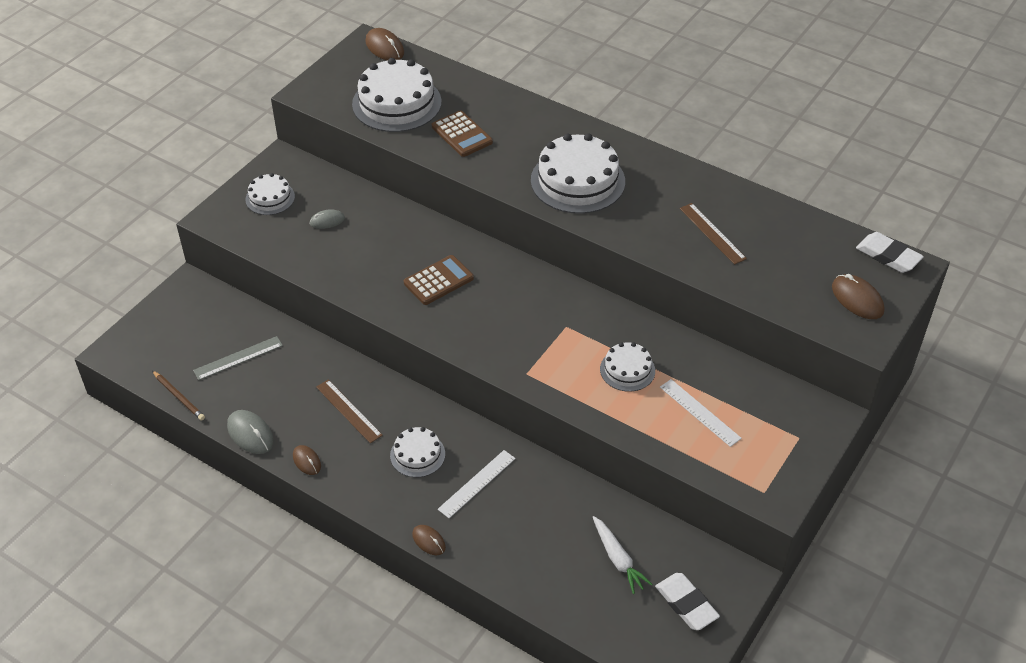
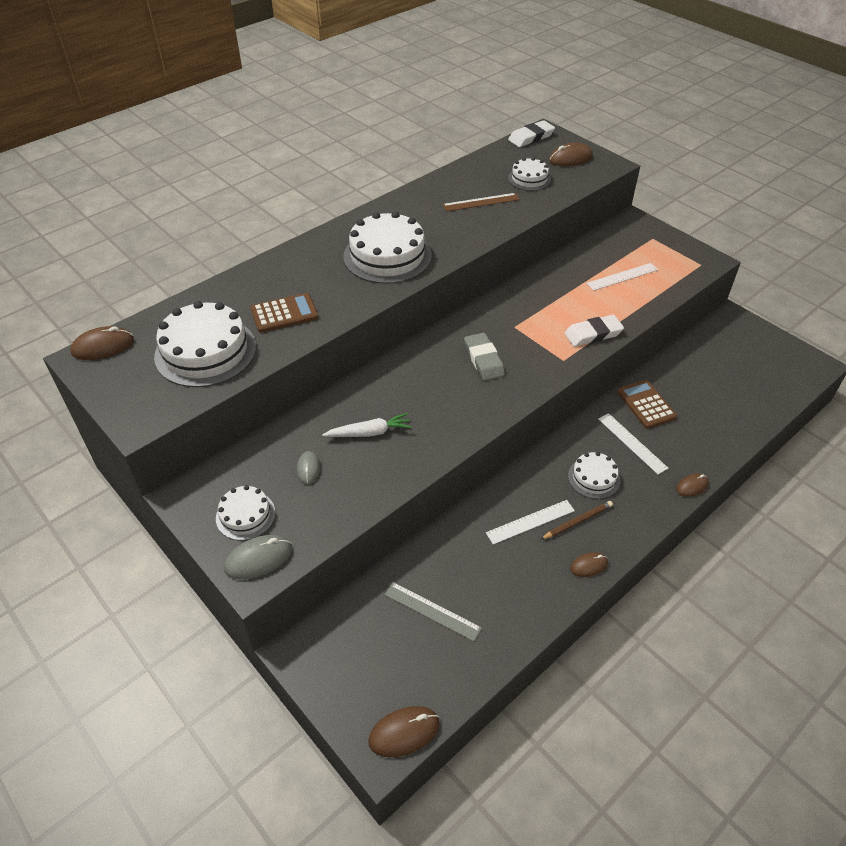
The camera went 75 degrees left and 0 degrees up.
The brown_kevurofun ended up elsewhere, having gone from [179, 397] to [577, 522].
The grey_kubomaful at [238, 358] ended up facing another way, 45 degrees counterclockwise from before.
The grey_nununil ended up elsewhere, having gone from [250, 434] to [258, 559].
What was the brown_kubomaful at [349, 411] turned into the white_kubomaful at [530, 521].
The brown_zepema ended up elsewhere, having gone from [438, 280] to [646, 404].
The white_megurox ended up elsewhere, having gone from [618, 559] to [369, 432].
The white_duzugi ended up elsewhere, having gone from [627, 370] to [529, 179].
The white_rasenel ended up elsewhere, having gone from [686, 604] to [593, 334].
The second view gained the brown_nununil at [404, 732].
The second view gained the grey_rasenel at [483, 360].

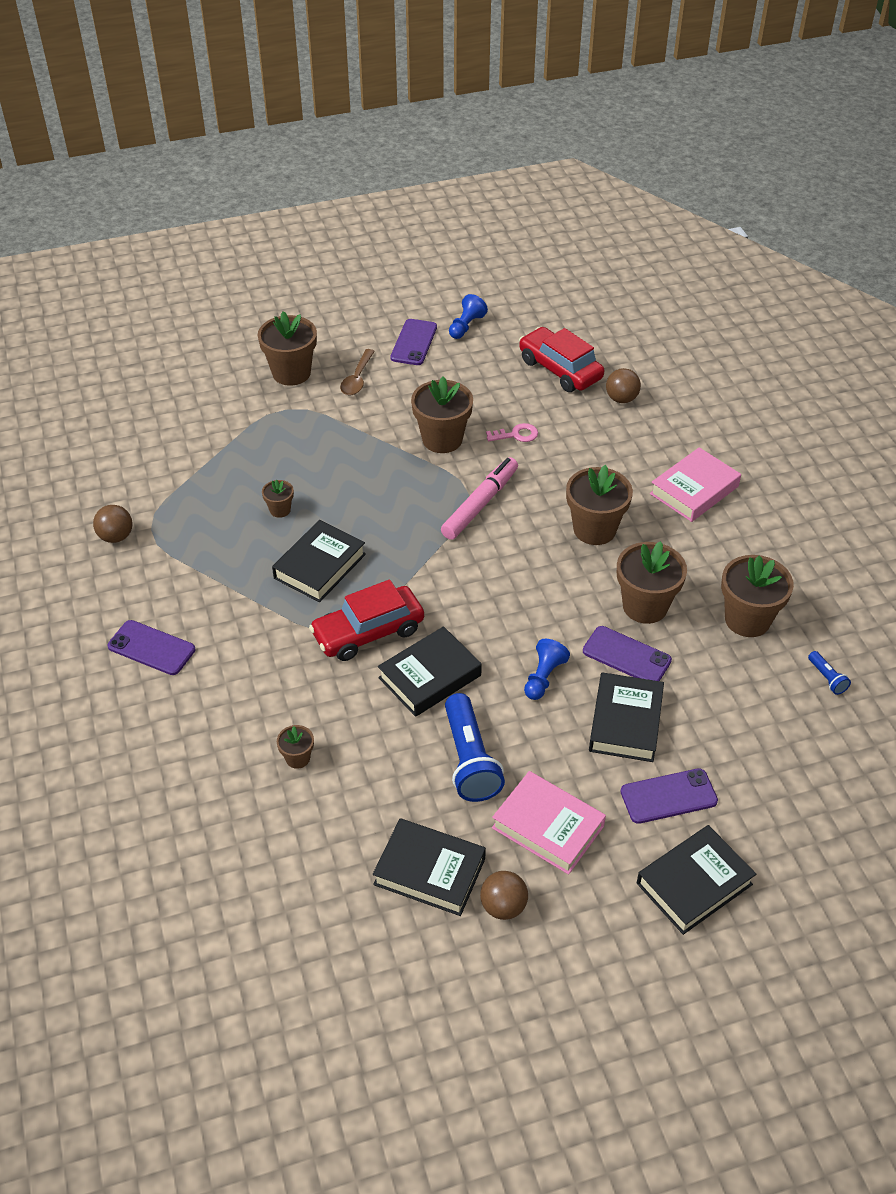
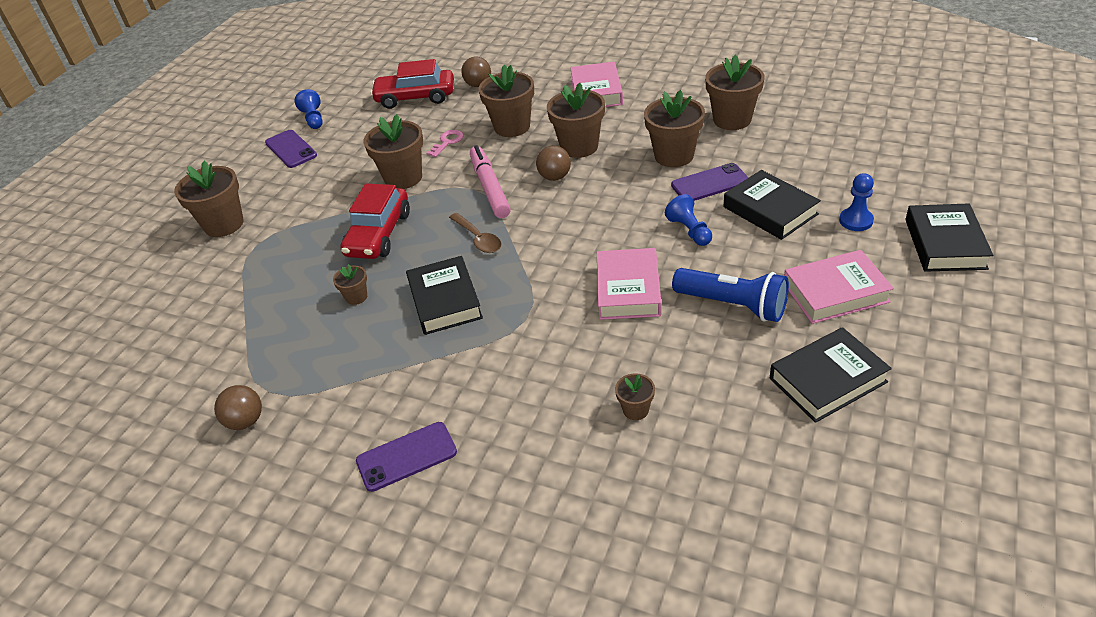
The camera went 45 degrees left and 5 degrees down.
The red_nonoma ended up elsewhere, having gone from [368, 632] to [379, 234].
The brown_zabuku ended up elsewhere, having gone from [357, 379] to [478, 239].
What was the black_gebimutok at [430, 676] turned into the pink_gebimutok at [628, 289].
The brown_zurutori ended up elsewhere, having gone from [503, 906] to [555, 177].
Where the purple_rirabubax stood at [668, 796], the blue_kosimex came to stand at [856, 221].
The second view lost the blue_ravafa at [827, 678].
The second view gained the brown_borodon at [512, 127].

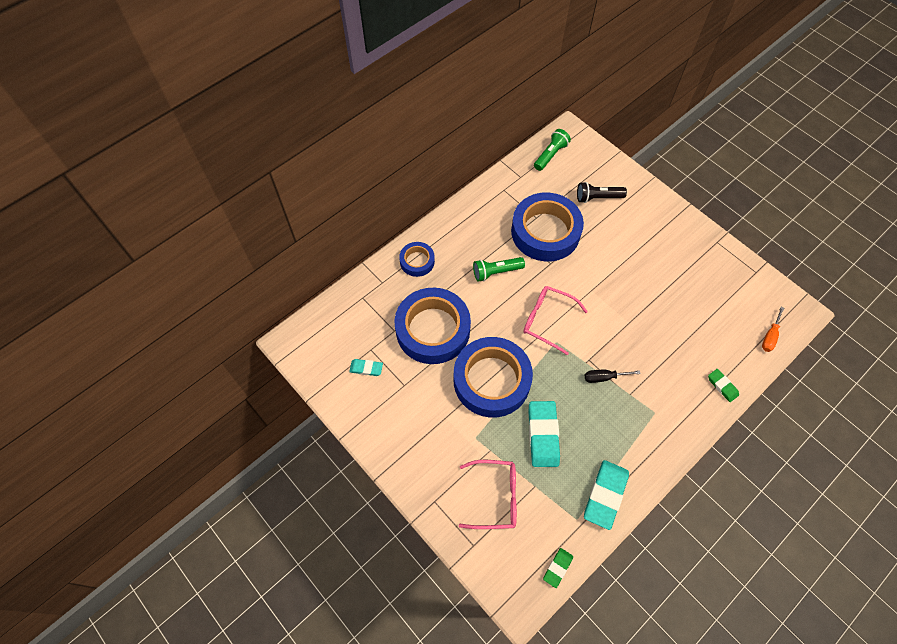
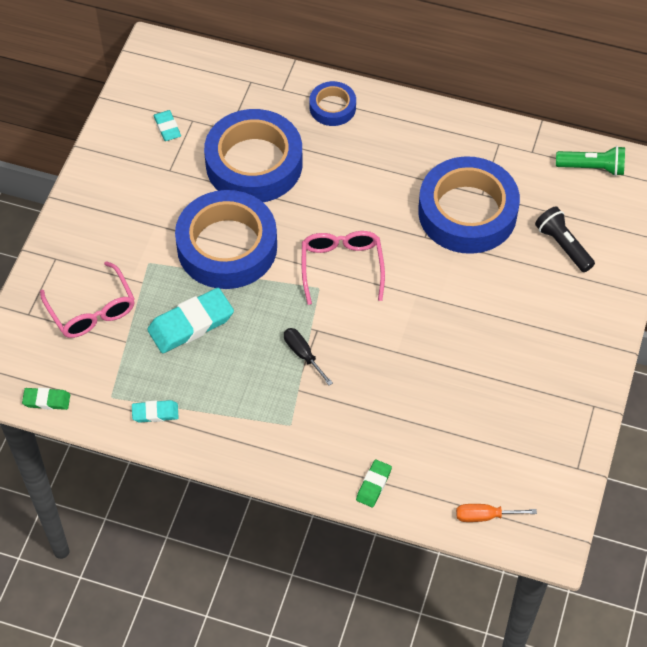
The camera went 60 degrees right and 5 degrees down.
The second view lost the green_ravafa at [496, 272].
The size of the turquoise_rasenel at [605, 495] changed by a factor of 0.53.

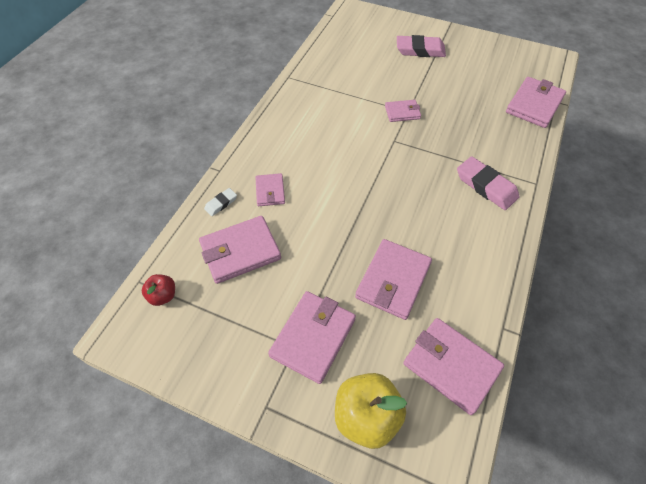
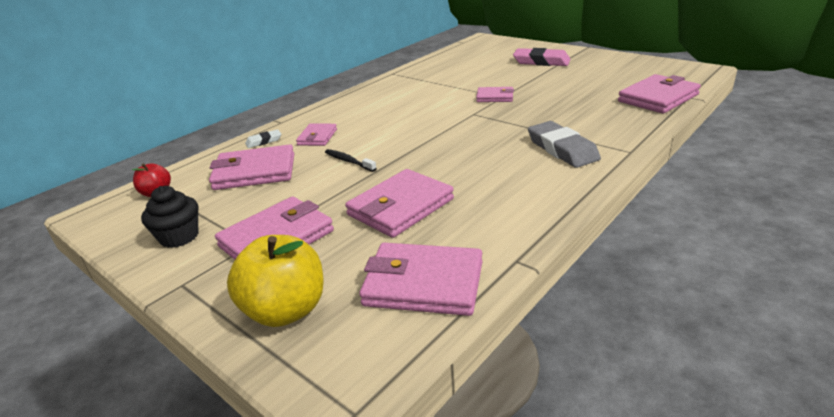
The camera went 20 degrees right and 25 degrees down.
The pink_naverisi at [451, 366] ended up facing another way, 45 degrees counterclockwise from before.
What was the pink_rasenel at [486, 186] turned into the grey_rasenel at [562, 149].
The second view gained the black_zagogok at [179, 237].
The second view gained the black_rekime at [348, 161].

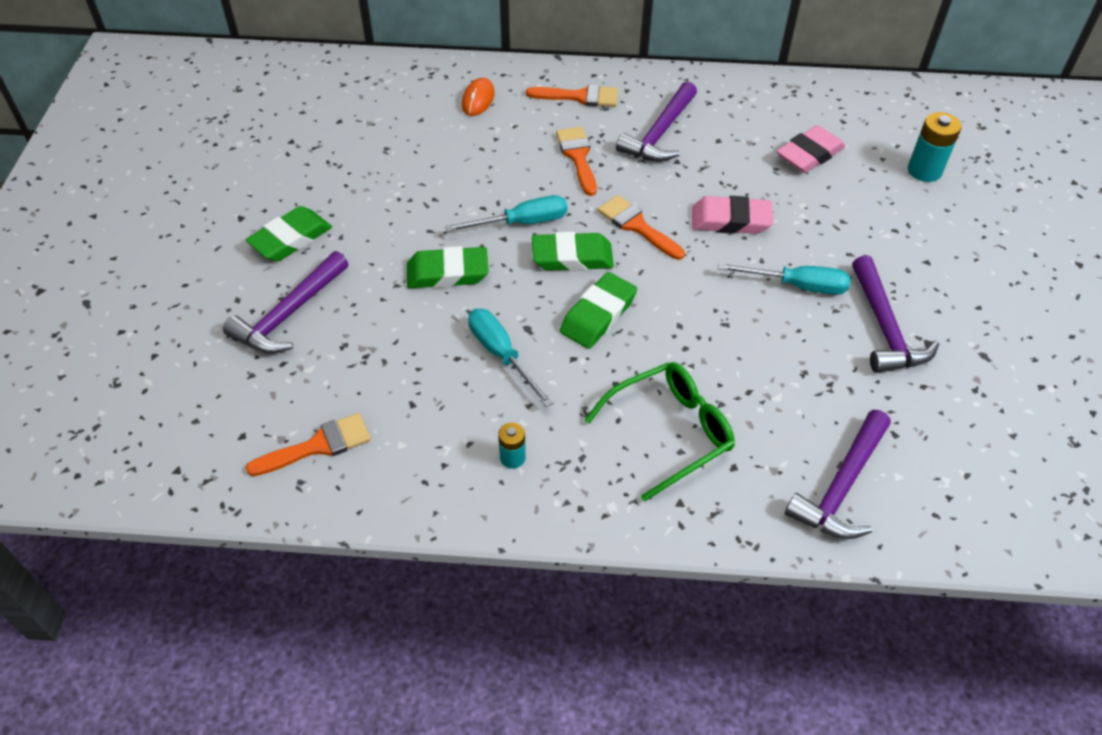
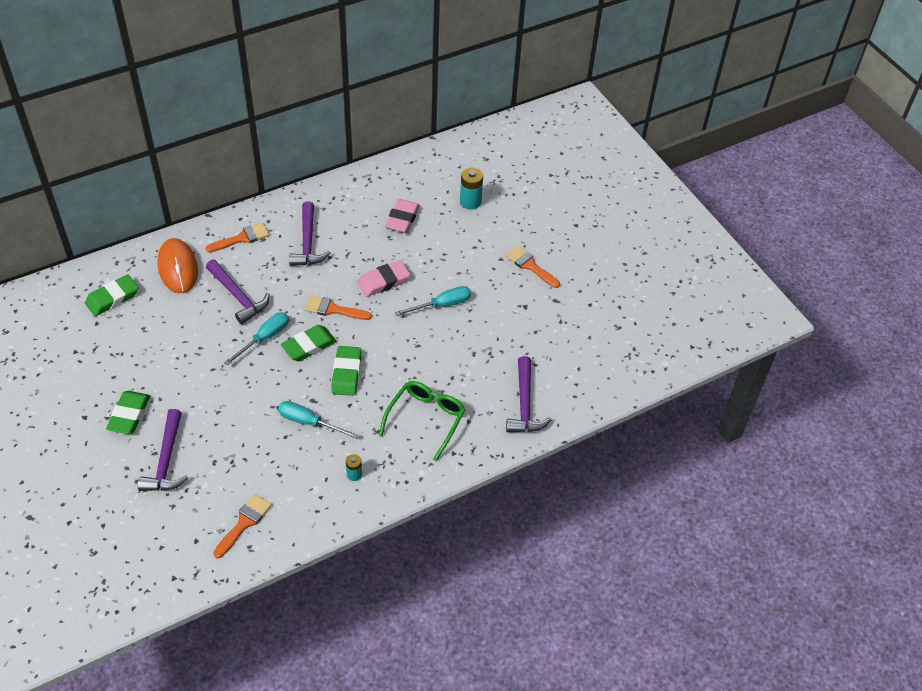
The camera went 35 degrees left and 0 degrees up.
The green_rasenel ended up elsewhere, having gone from [447, 273] to [112, 298].
The size of the orange_nununil at [478, 99] changed by a factor of 1.82.
The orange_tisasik ended up elsewhere, having gone from [577, 157] to [530, 266].
The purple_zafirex ended up elsewhere, having gone from [884, 328] to [238, 296].

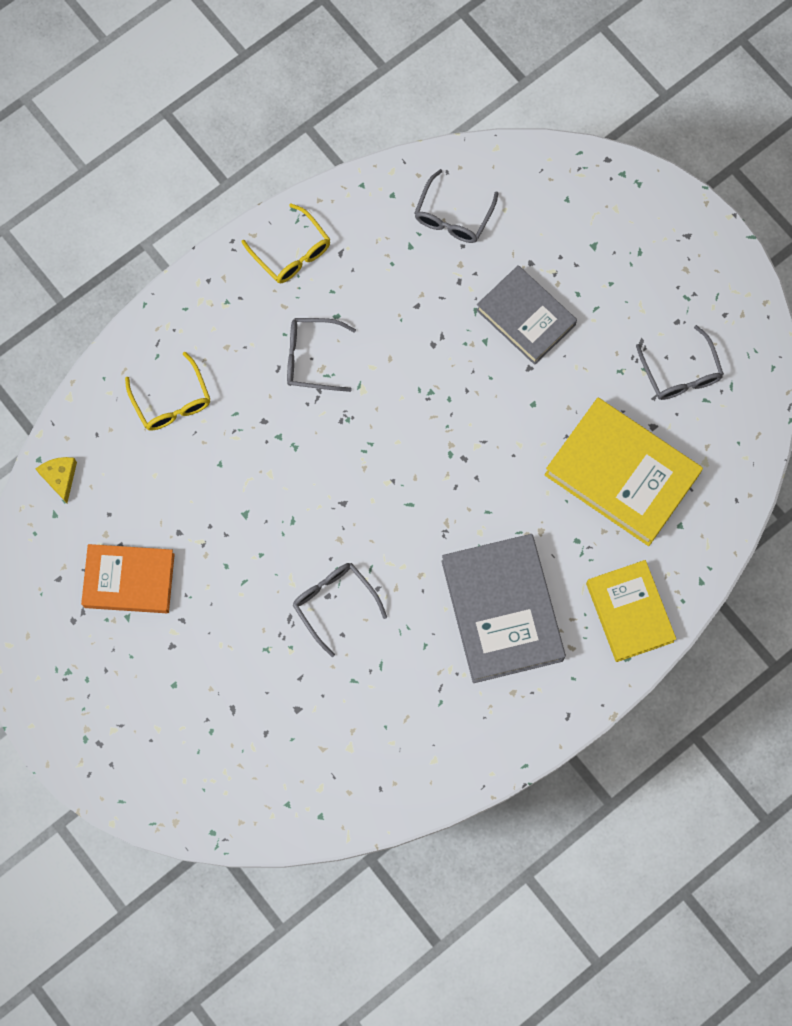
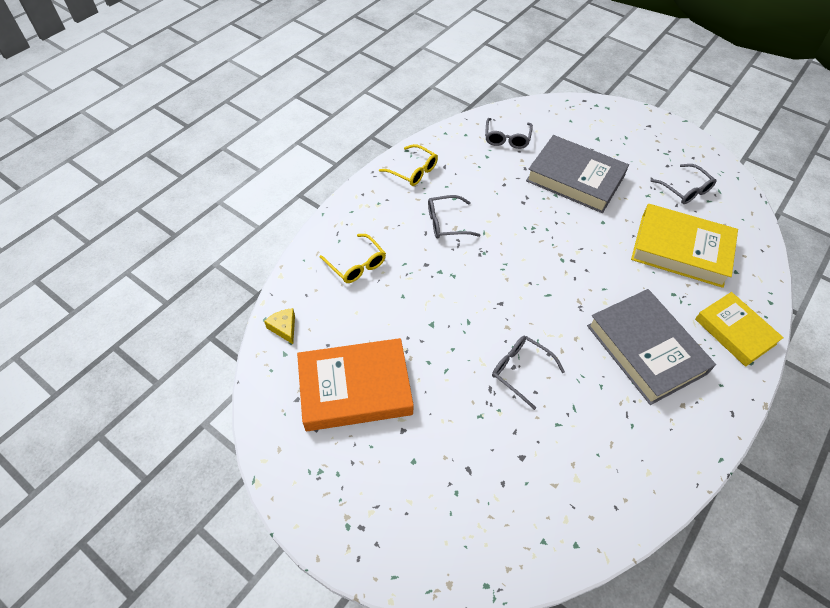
The camera went 15 degrees left and 20 degrees down.
The size of the orange_gebimutok at [129, 580] changed by a factor of 1.51.
The size of the grey_gebimutok at [525, 317] changed by a factor of 1.51.

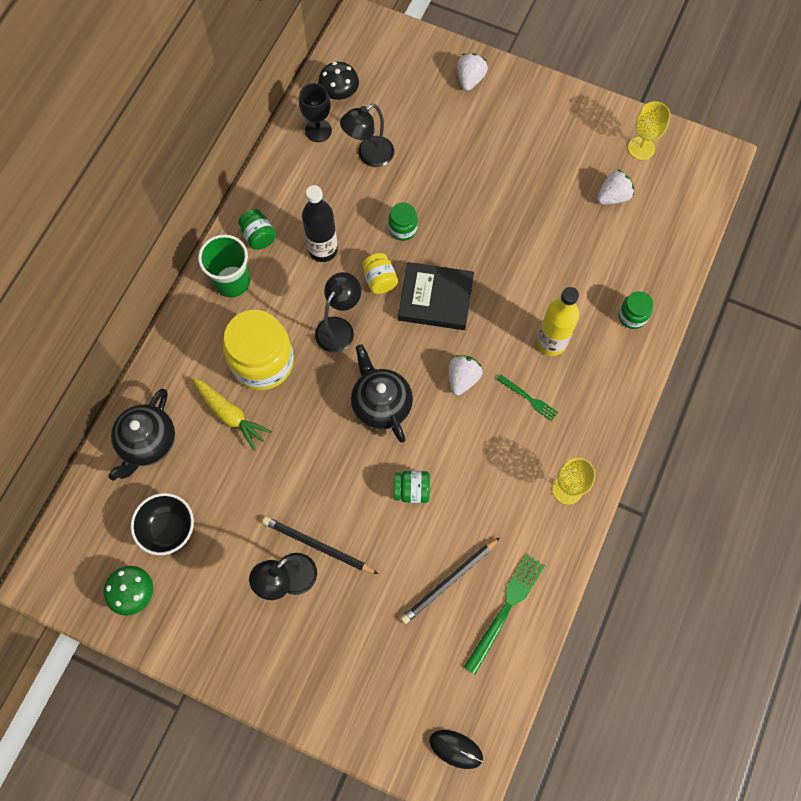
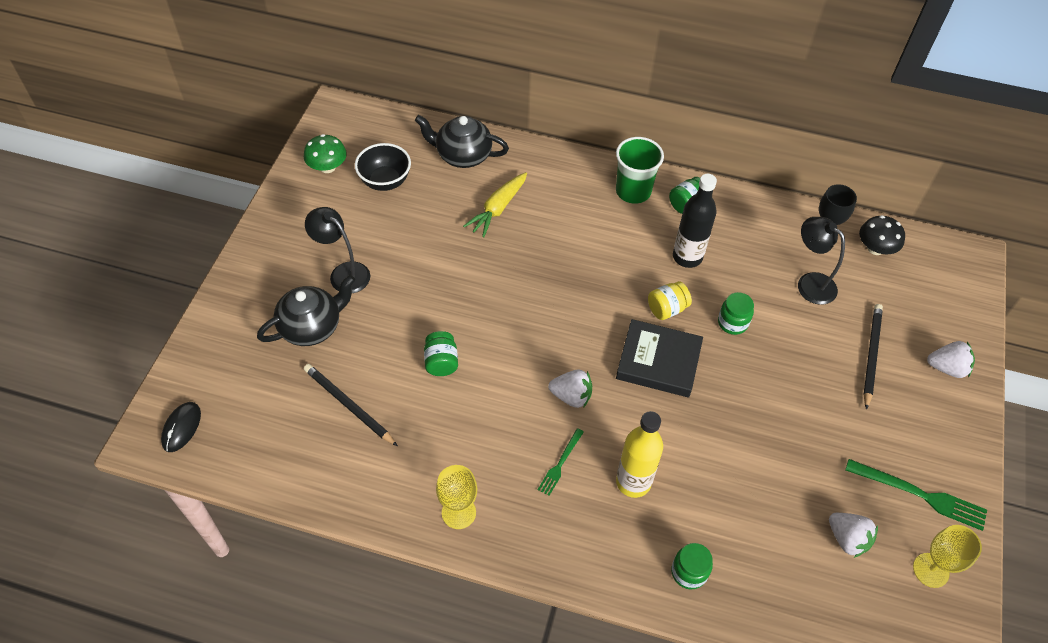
The camera went 80 degrees right and 15 degrees down.
The second view lost the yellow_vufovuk at [263, 362].
The black_kevurofun ended up elsewhere, having gone from [318, 546] to [871, 355].
The second view lost the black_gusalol at [339, 328].
The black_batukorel ended up elsewhere, having gone from [381, 404] to [312, 327].
The black_gebimutok at [435, 299] ended up facing another way, 75 degrees counterclockwise from before.
The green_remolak ended up elsewhere, having gone from [506, 609] to [920, 495].

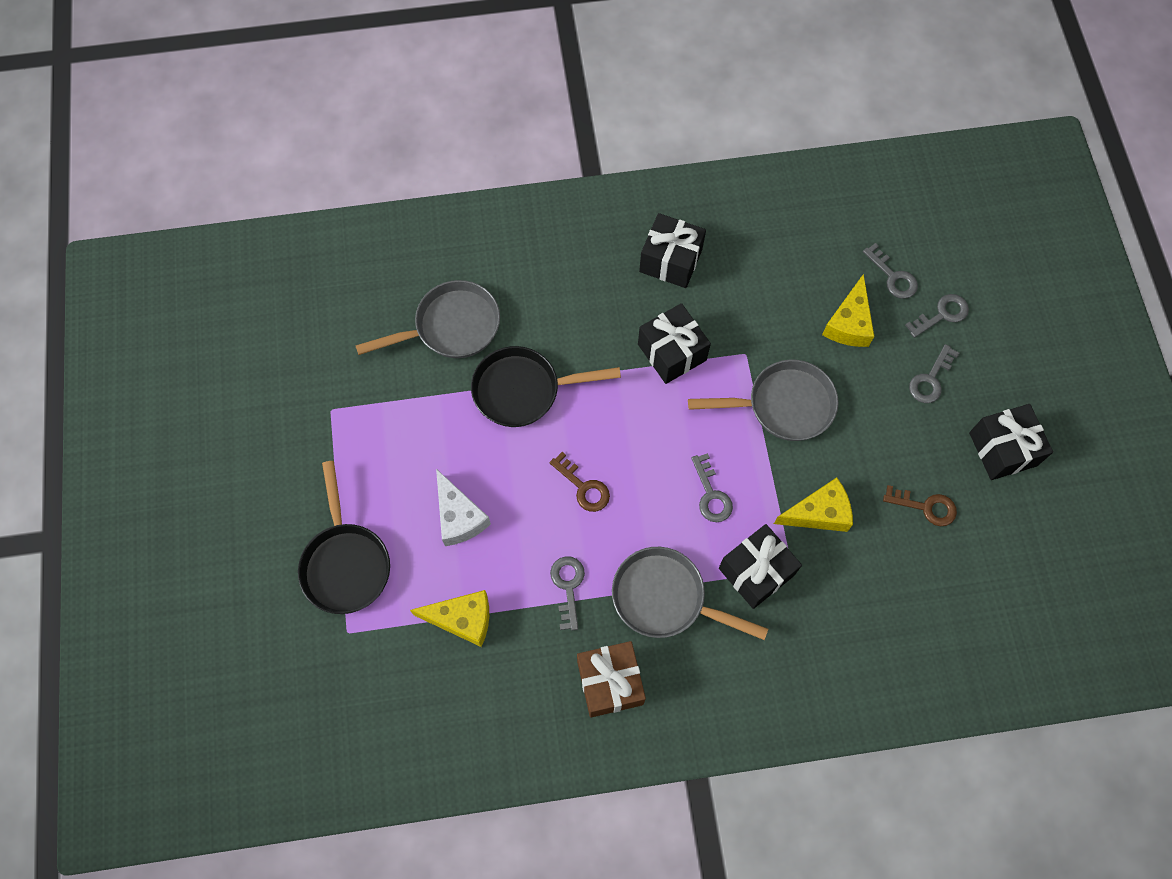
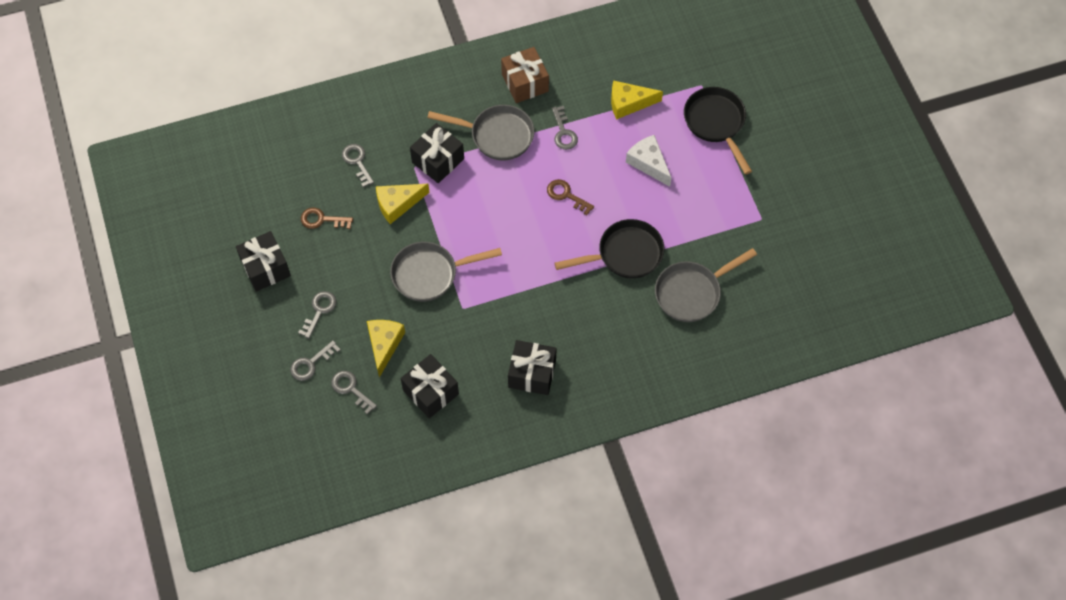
The camera went 170 degrees right and 5 degrees down.
The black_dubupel ended up elsewhere, having gone from [672, 352] to [430, 392].
The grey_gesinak ended up elsewhere, having gone from [711, 494] to [357, 162].

